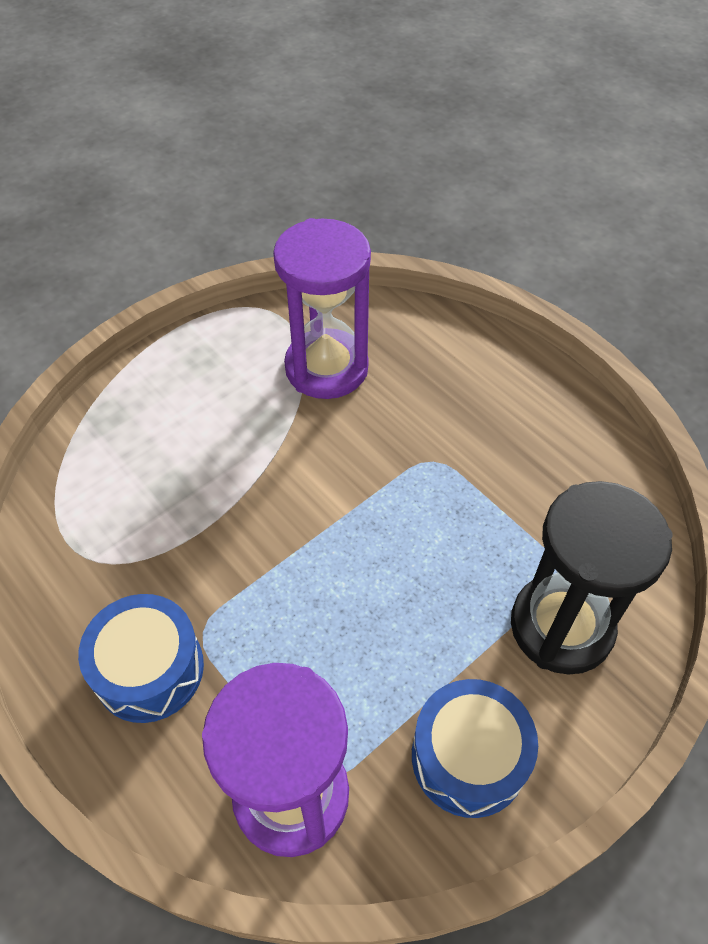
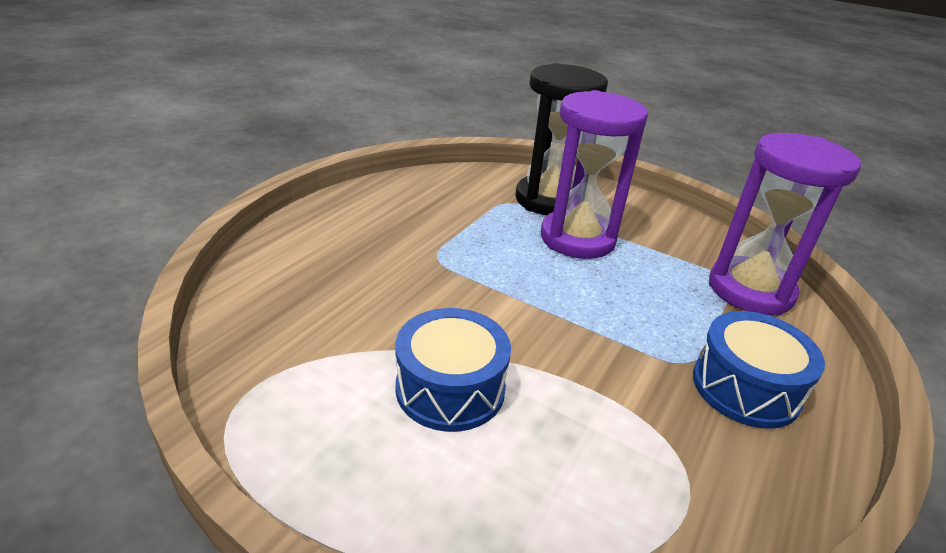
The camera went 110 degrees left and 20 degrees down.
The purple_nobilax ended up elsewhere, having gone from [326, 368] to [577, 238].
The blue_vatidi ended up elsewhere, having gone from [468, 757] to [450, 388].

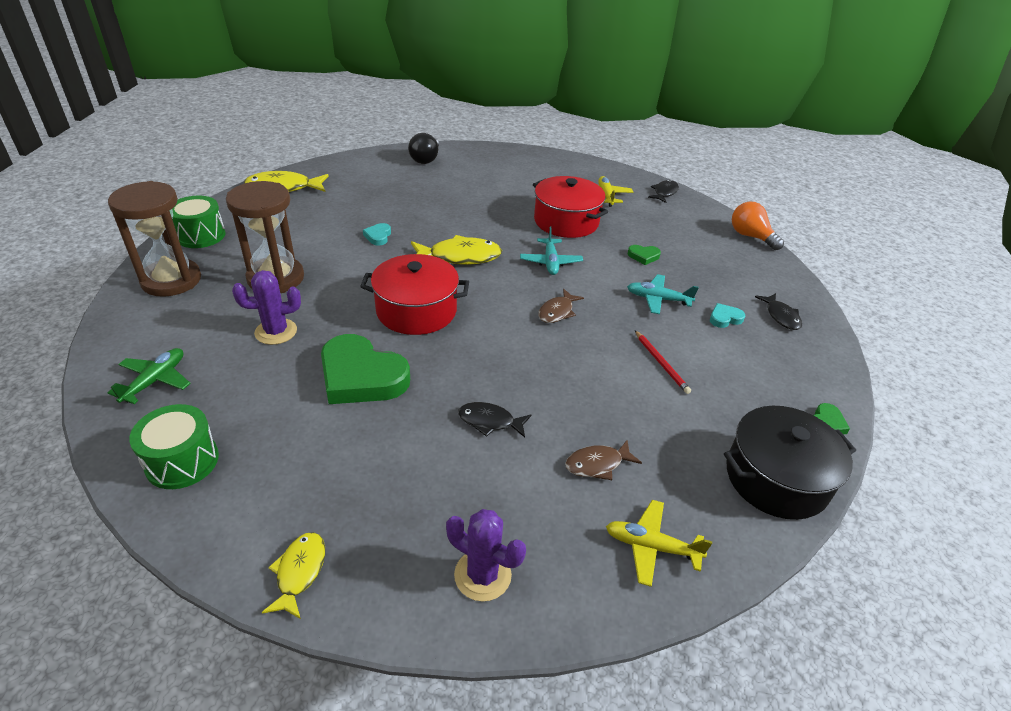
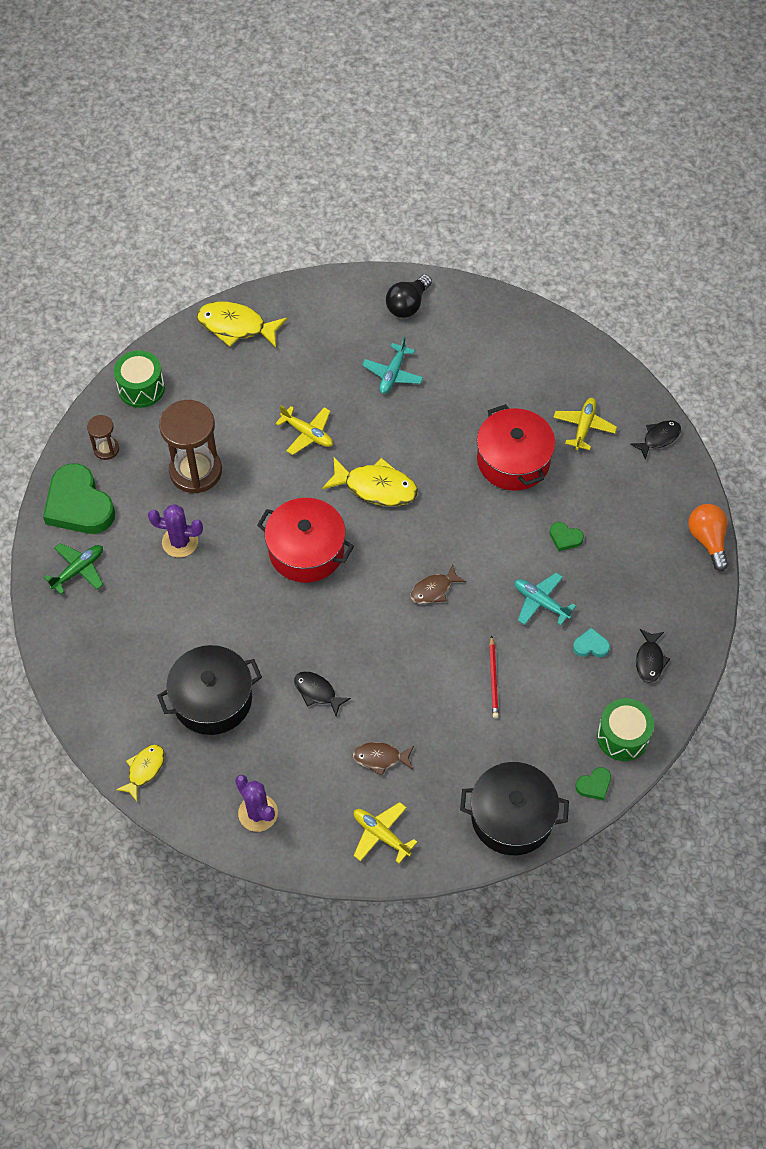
The camera went 25 degrees right and 20 degrees up.
The size of the brown_nobilax at [171, 280] changed by a factor of 0.49.
The green_vatidi ended up elsewhere, having gone from [182, 461] to [622, 736].
The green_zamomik ended up elsewhere, having gone from [361, 376] to [79, 505].
Where the turquoise_zamomik stood at [378, 236], the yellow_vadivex came to stand at [307, 434].
The turquoise_vadivex ended up elsewhere, having gone from [550, 262] to [393, 374].
The second view gained the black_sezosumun at [212, 699].

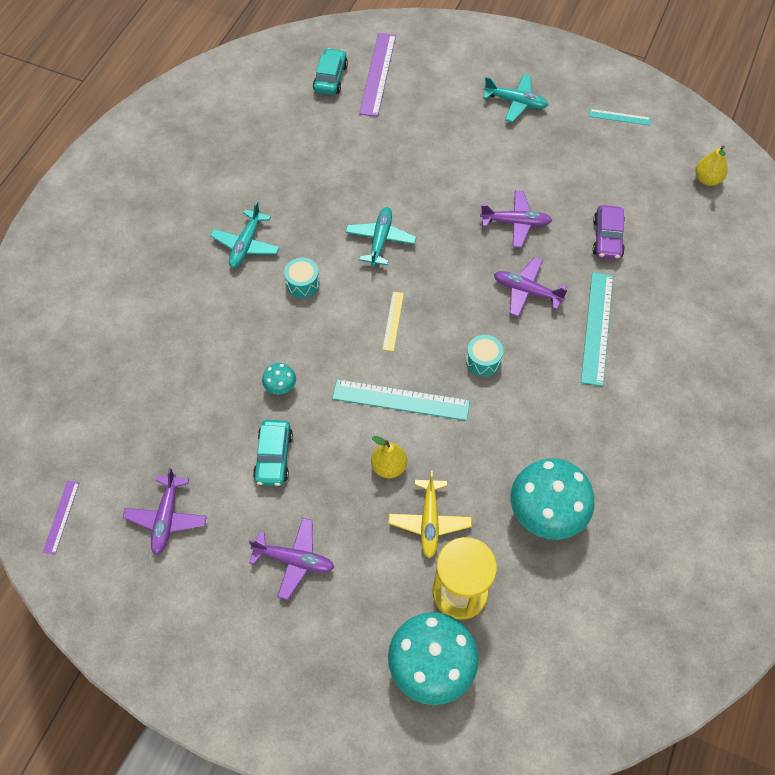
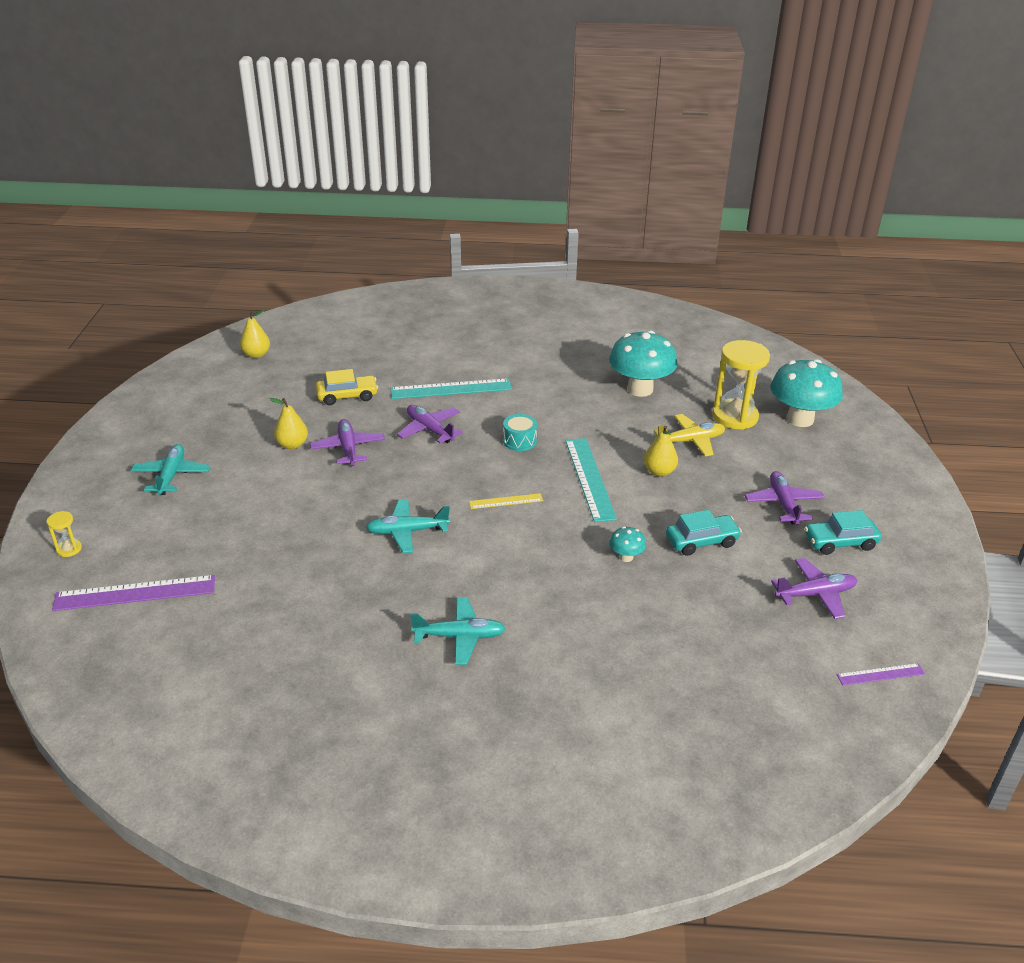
The camera went 110 degrees left and 25 degrees down.
The second view lost the turquoise_vatidi at [302, 283].
The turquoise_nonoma ended up elsewhere, having gone from [330, 78] to [840, 542].
The purple_vadivex at [526, 291] ended up facing another way, 135 degrees clockwise from before.
The second view lost the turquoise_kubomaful at [619, 117].
What was the purple_nonoma at [607, 238] turned into the yellow_nonoma at [347, 396].
The second view gained the yellow_nobilax at [69, 549].
The second view gained the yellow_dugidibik at [292, 445].

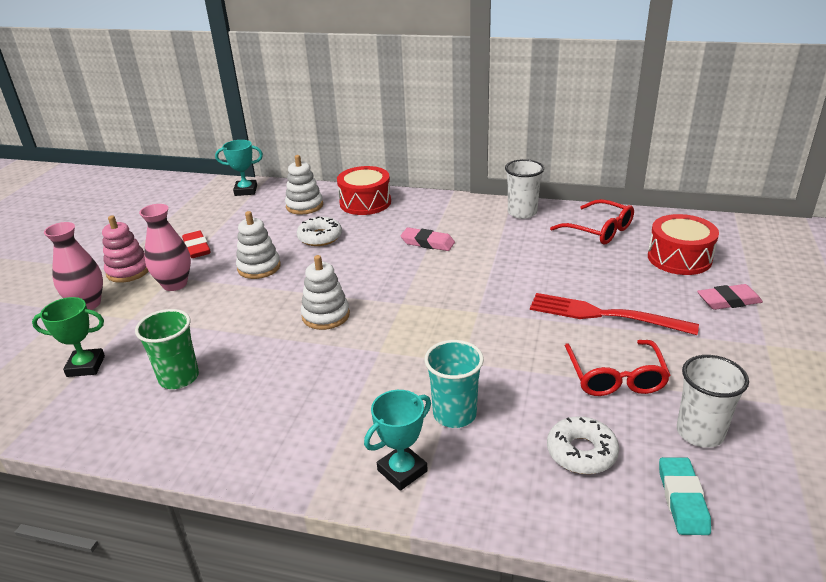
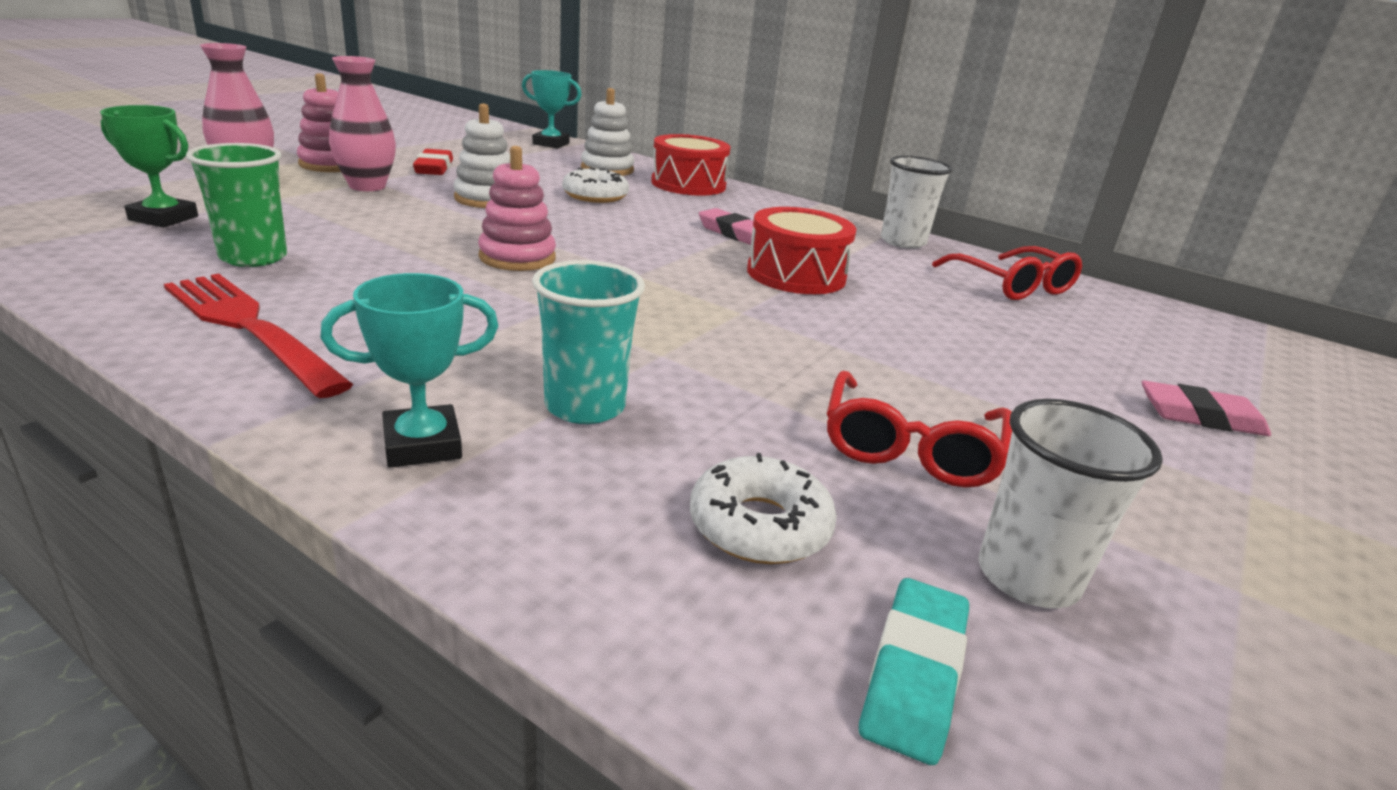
The camera went 15 degrees right and 5 degrees down.
What was the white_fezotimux at [326, 315] turned into the pink_fezotimux at [517, 258].
The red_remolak ended up elsewhere, having gone from [602, 315] to [248, 327].
The red_vatidi ended up elsewhere, having gone from [679, 258] to [796, 274].

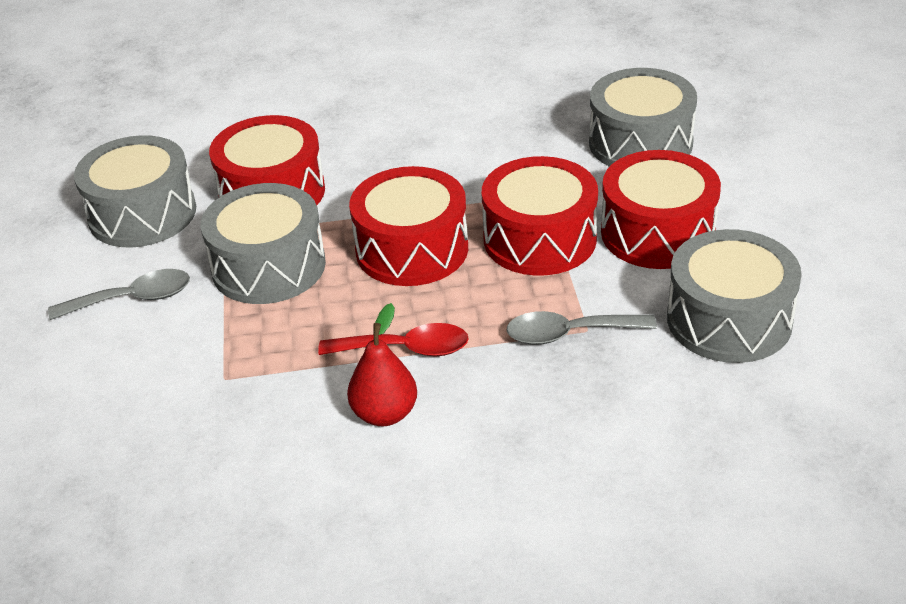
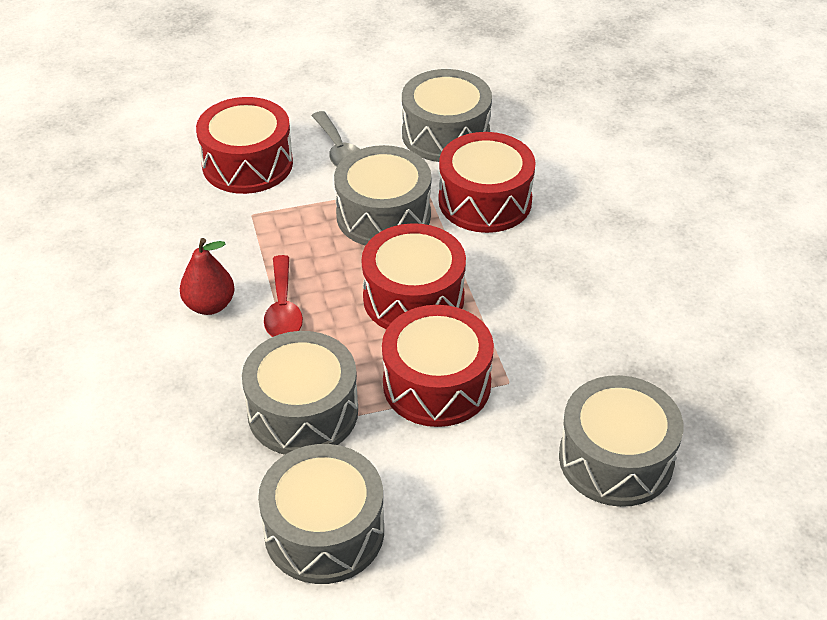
The camera went 80 degrees right and 5 degrees up.
Where the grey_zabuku stood at [569, 334], the grey_vatidi came to stand at [303, 412].
The red_vatidi ended up elsewhere, having gone from [657, 233] to [247, 164].

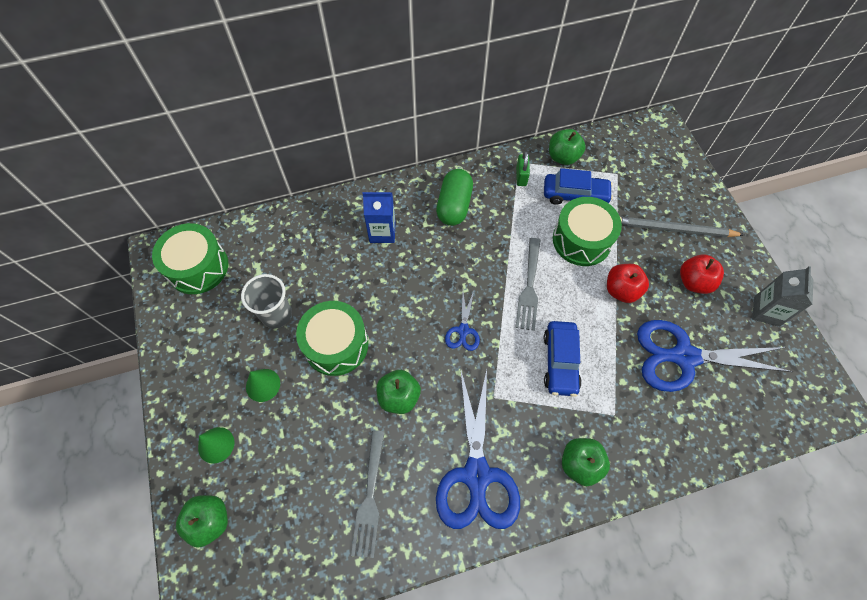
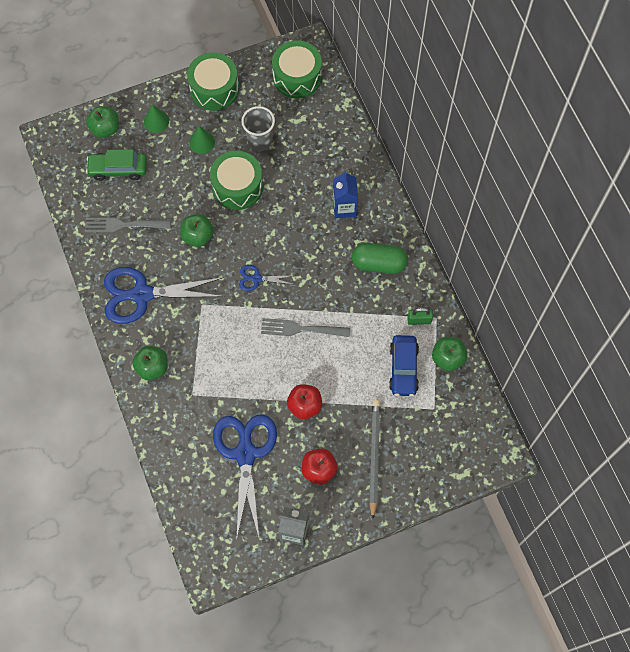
The camera went 85 degrees right and 5 degrees up.
The second view lost the blue_nonoma at [560, 362].
The green_vatidi ended up elsewhere, having gone from [582, 240] to [214, 89].
The second view gained the green_nonoma at [118, 169].

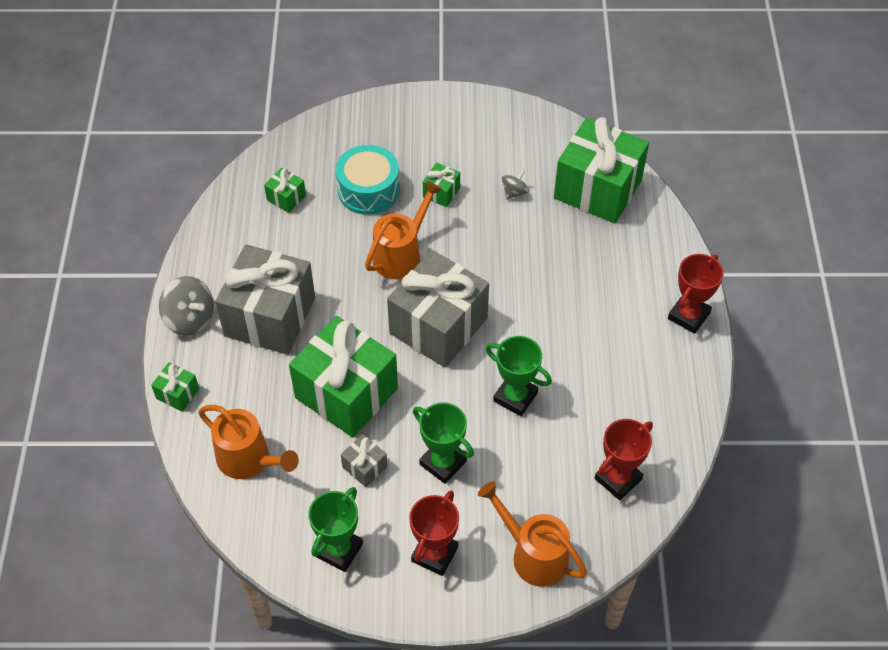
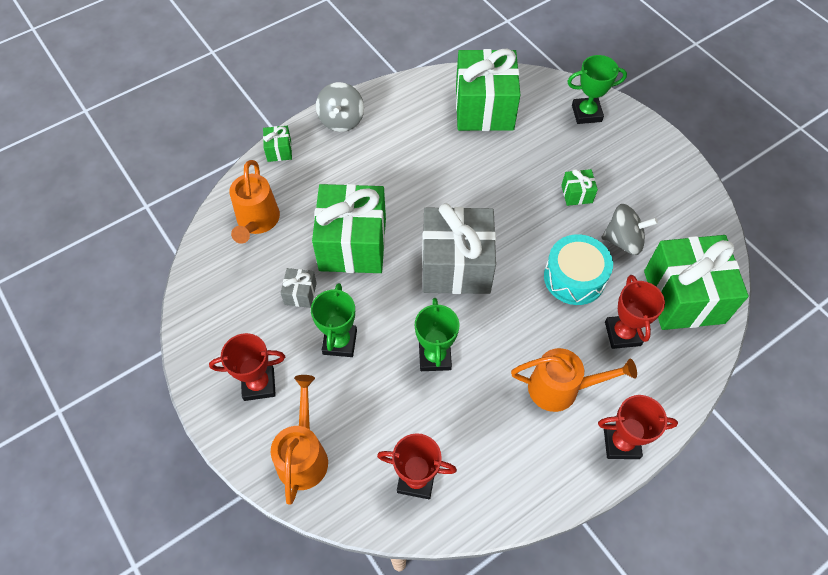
The camera went 55 degrees right and 5 degrees up.
The second view lost the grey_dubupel at [270, 317].
The size of the green_dubupel at [286, 198] changed by a factor of 2.37.
The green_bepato ended up elsewhere, having gone from [339, 550] to [586, 113].
The turquoise_vatidi ended up elsewhere, having gone from [368, 190] to [574, 277].
The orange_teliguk ended up elsewhere, having gone from [401, 254] to [561, 388].
The size of the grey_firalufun at [514, 192] changed by a factor of 1.79.
The second view gained the red_bepato at [622, 333].

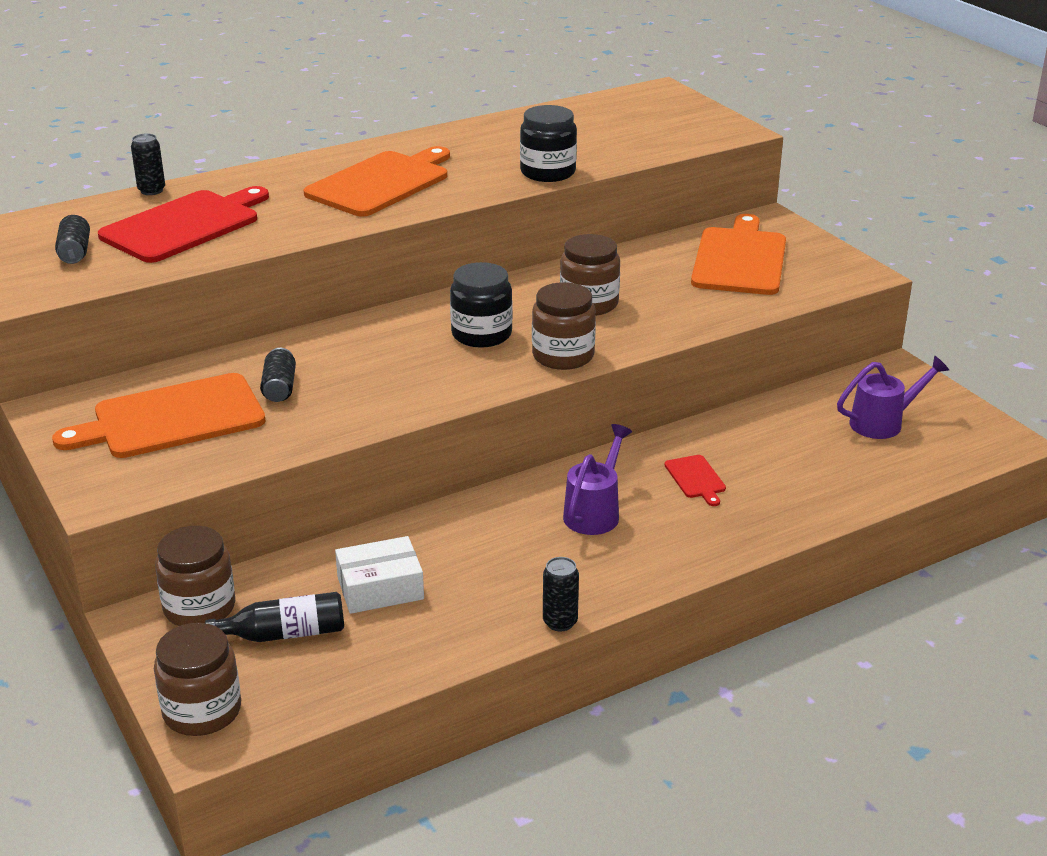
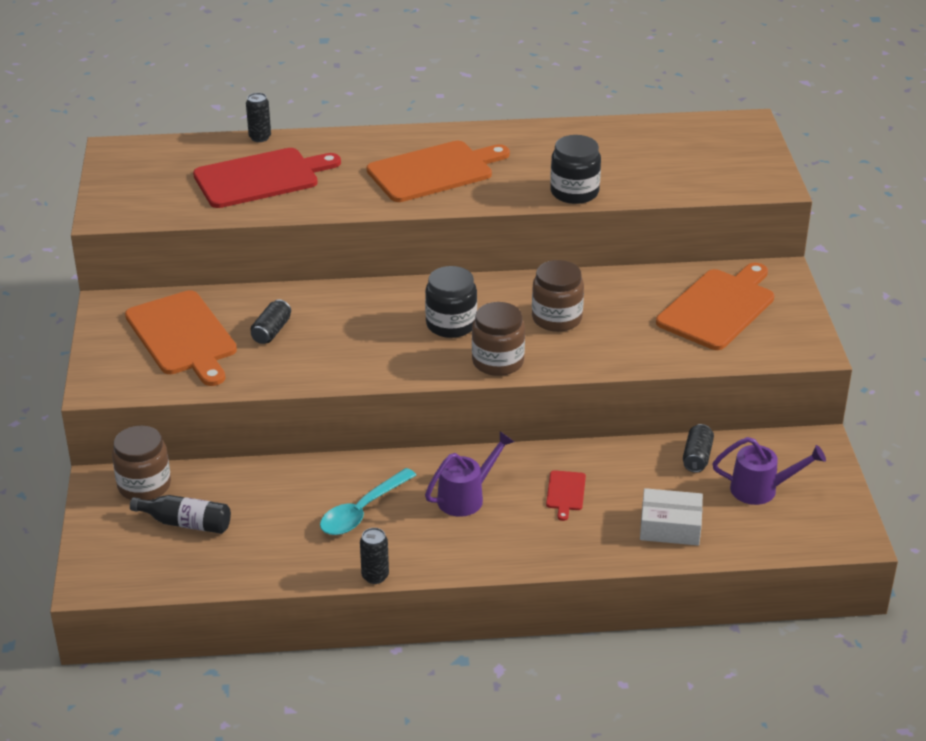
The camera went 25 degrees right and 5 degrees up.
The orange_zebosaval at [172, 418] ended up facing another way, 120 degrees counterclockwise from before.
The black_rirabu ended up elsewhere, having gone from [75, 252] to [697, 457].
The second view lost the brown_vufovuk at [202, 711].
The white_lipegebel ended up elsewhere, having gone from [380, 588] to [670, 526].
The second view gained the turquoise_zabuku at [362, 511].

